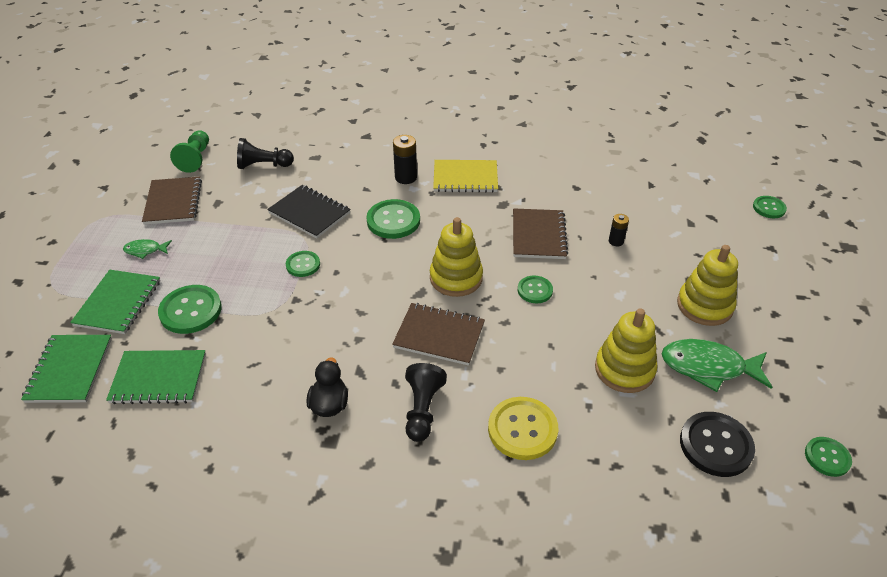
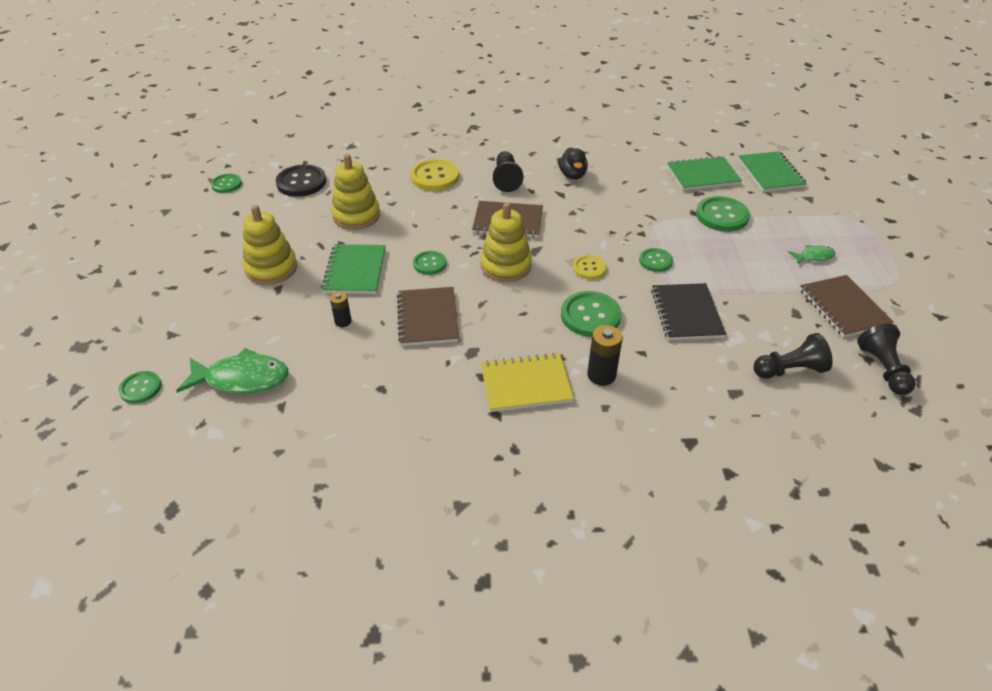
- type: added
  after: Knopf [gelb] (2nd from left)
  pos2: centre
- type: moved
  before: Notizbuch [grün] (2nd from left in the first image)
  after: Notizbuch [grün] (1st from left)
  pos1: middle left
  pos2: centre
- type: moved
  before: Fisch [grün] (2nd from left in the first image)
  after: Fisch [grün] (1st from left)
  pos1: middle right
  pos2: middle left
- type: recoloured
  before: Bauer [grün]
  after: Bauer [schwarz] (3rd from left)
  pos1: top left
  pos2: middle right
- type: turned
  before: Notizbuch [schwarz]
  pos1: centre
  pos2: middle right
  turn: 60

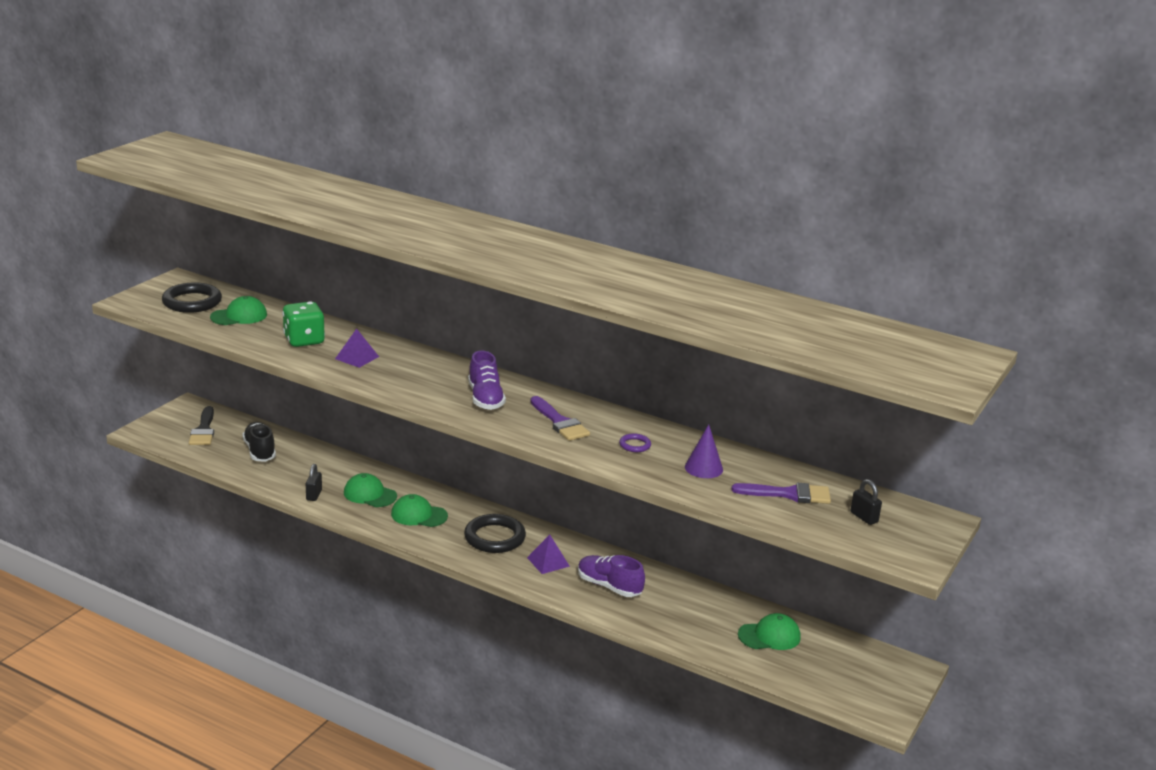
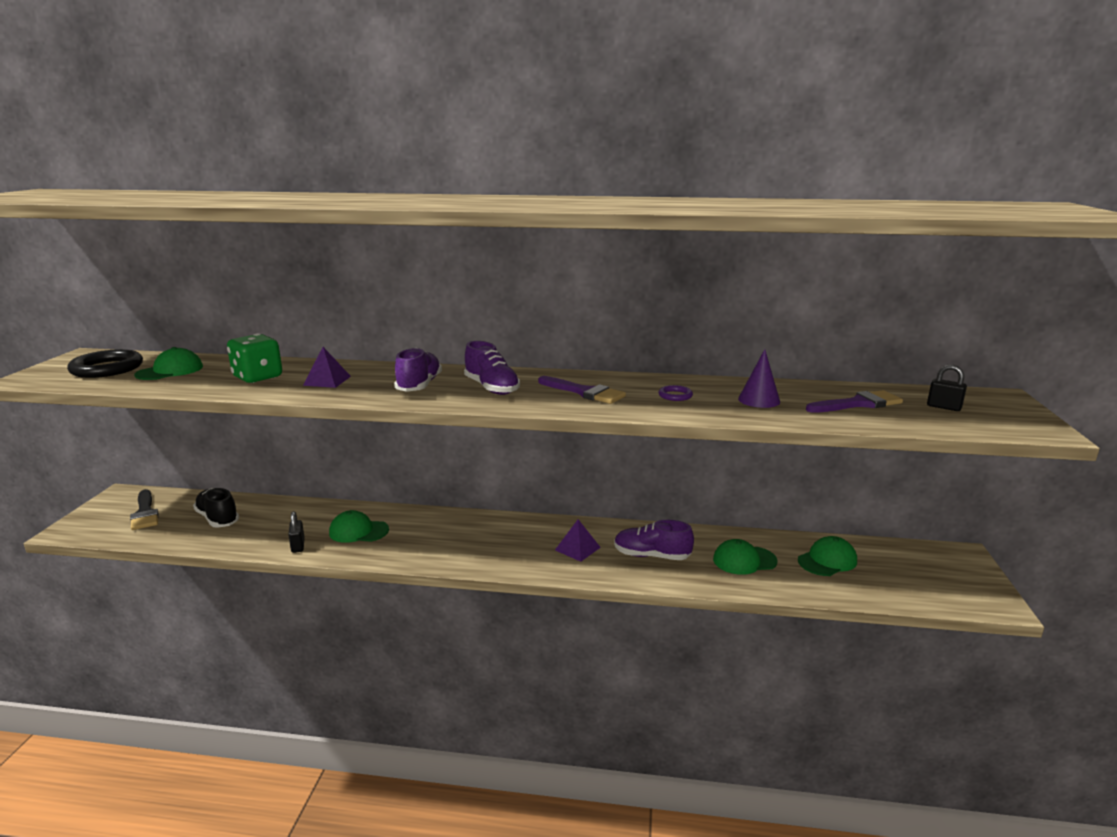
- type: removed
  before: Ring [schwarz] (2nd from left)
  pos1: bottom centre
- type: added
  after: Schuh [lila] (1st from left)
  pos2: centre
- type: moved
  before: Kappe [grün] (3rd from left)
  pos1: centre
  pos2: middle right

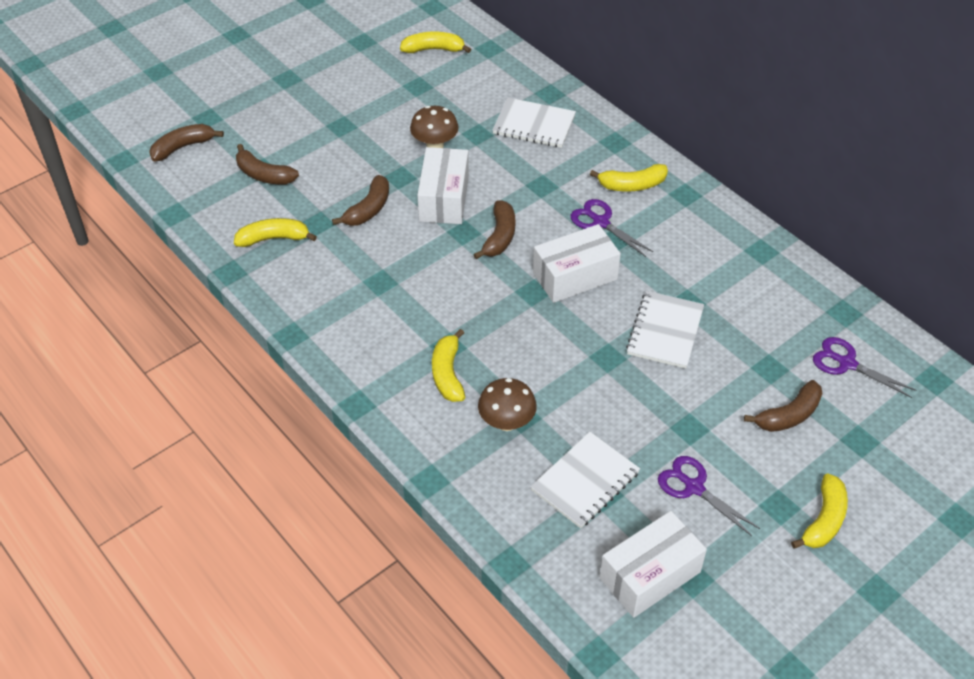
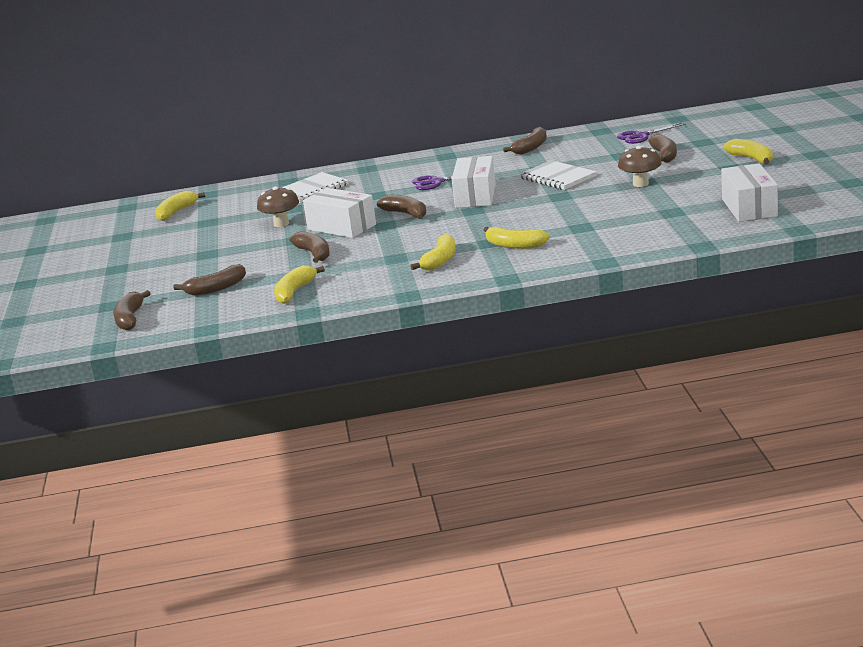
- type: removed
  before: Notizbuch [weiß] (2nd from left)
  pos1: bottom centre
- type: removed
  before: Schere [lila] (2nd from left)
  pos1: bottom right
- type: added
  after: Banane [braun] (5th from left)
  pos2: top centre
- type: moved
  before: Pilz [braun] (2nd from left)
  pos1: centre
  pos2: top right
- type: moved
  before: Banane [gelb] (4th from left in the first image)
  after: Banane [gelb] (3rd from left)
  pos1: top centre
  pos2: centre

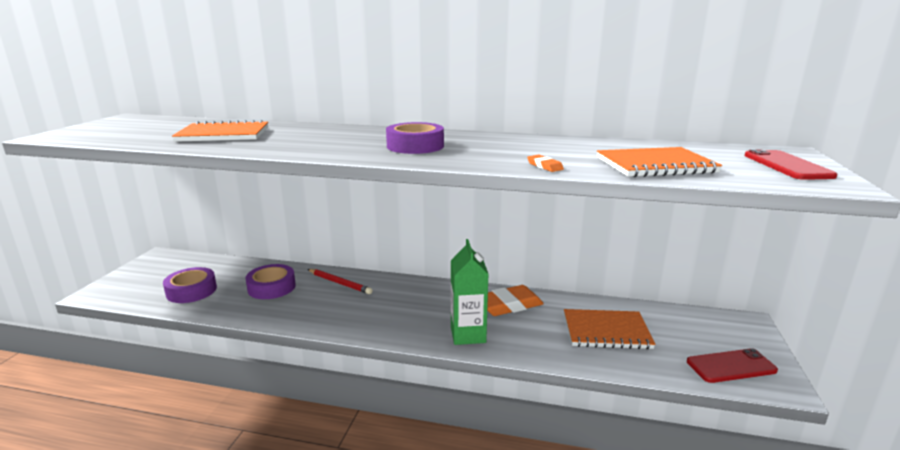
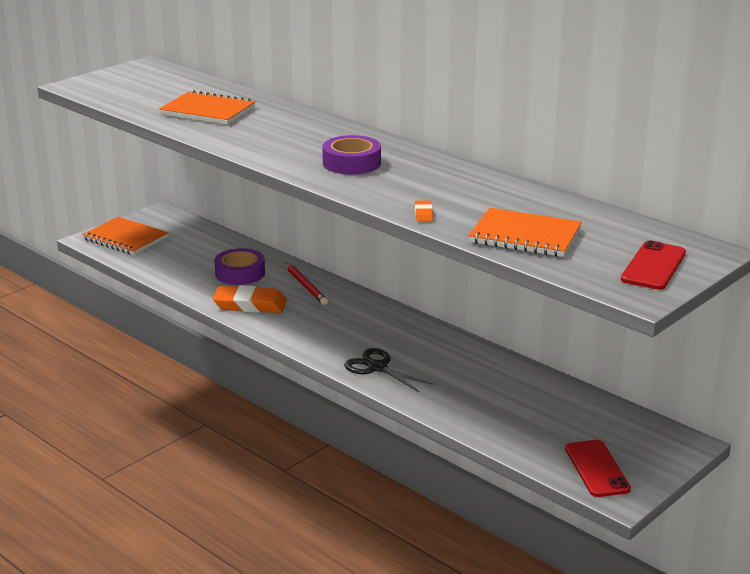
- type: removed
  before: Klebeband [lila] (1st from left)
  pos1: middle left
- type: moved
  before: Radiergummi [orange] (1st from left)
  pos1: bottom centre
  pos2: centre
- type: moved
  before: Notizbuch [orange] (2nd from left in the first image)
  after: Notizbuch [orange] (1st from left)
  pos1: bottom right
  pos2: middle left
- type: replaced
  before: Getränkekarton [grün]
  after: Schere [schwarz]
  pos1: centre
  pos2: centre
- type: turned
  before: Handy [rot] (1st from left)
  pos1: bottom right
  pos2: bottom right
  turn: 60

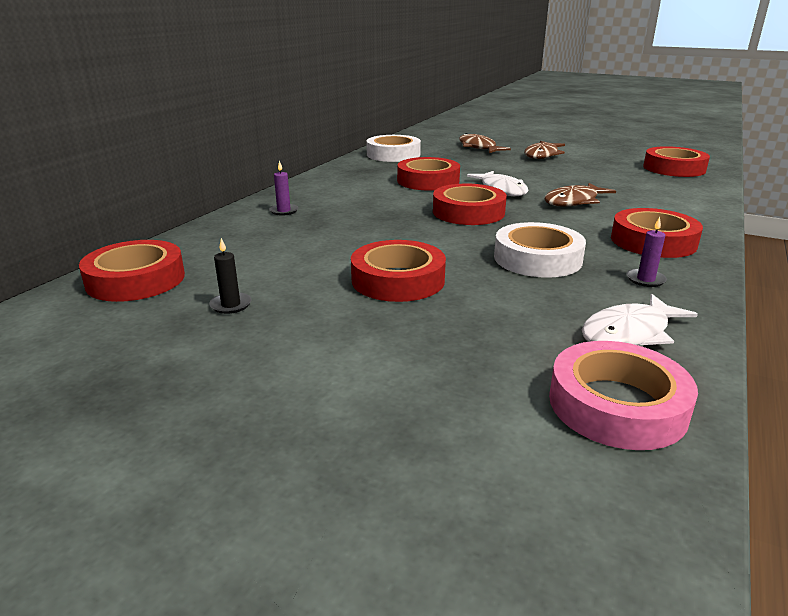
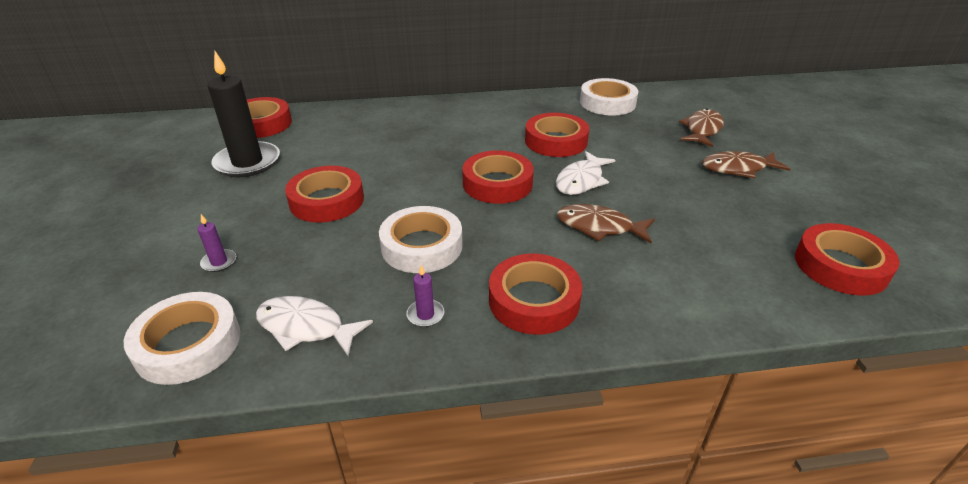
- type: moved
  before: Kerze [lila] (1st from left)
  pos1: top centre
  pos2: middle left
- type: recoloured
  before: Klebeband [rosa]
  after: Klebeband [weiß] (1st from left)
  pos1: middle right
  pos2: bottom left
- type: resized
  before: Kerze [schwarz]
  pos1: middle left
  pos2: top left
  scale: 2.4

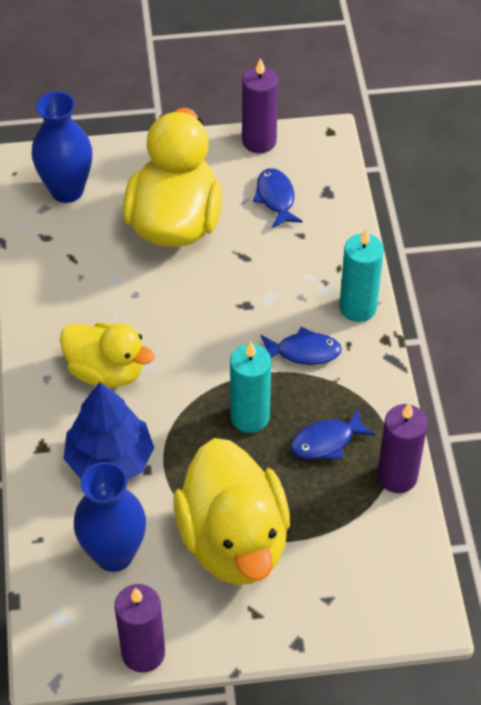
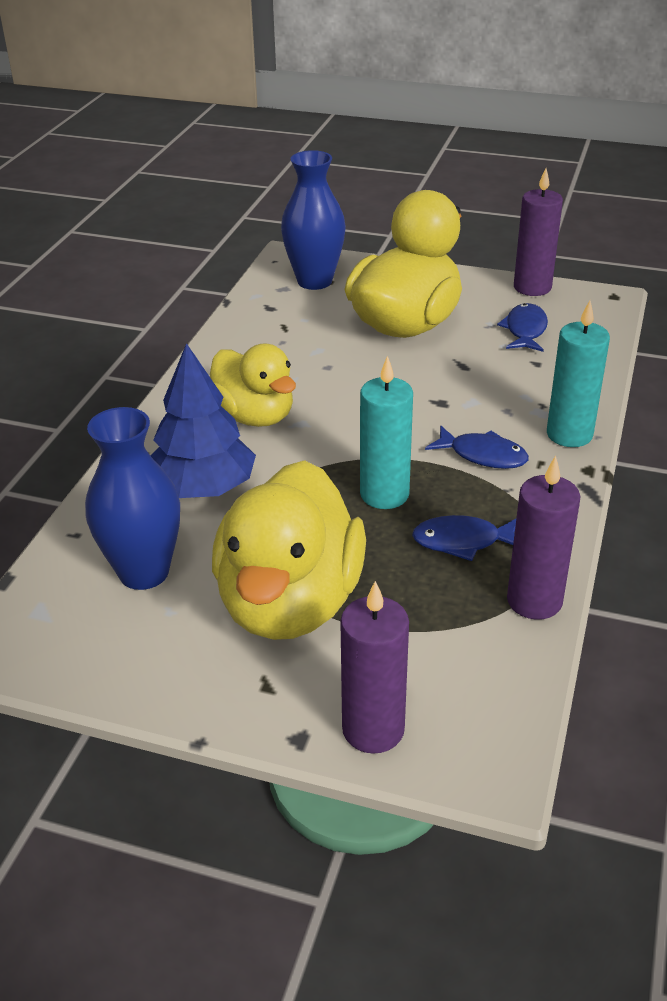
- type: moved
  before: Kerze [lila] (1st from left)
  pos1: bottom left
  pos2: centre

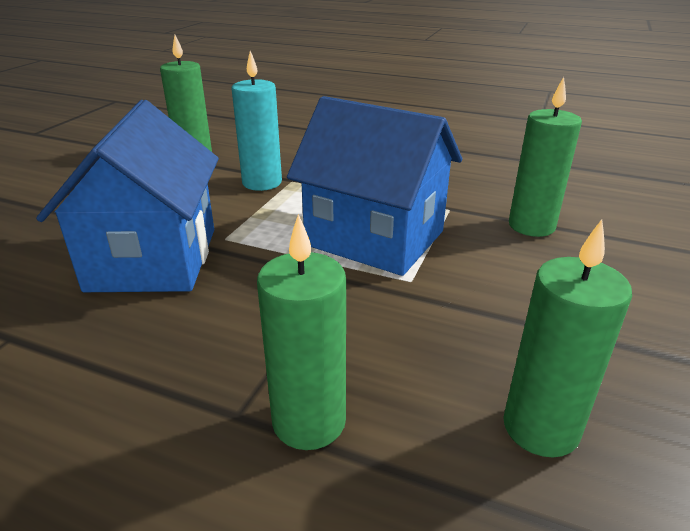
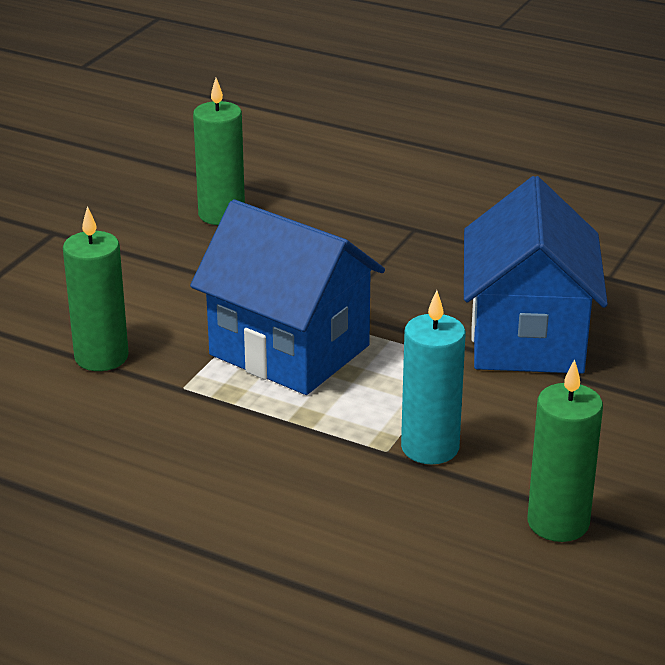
- type: removed
  before: Kerze [grün] (2nd from left)
  pos1: centre

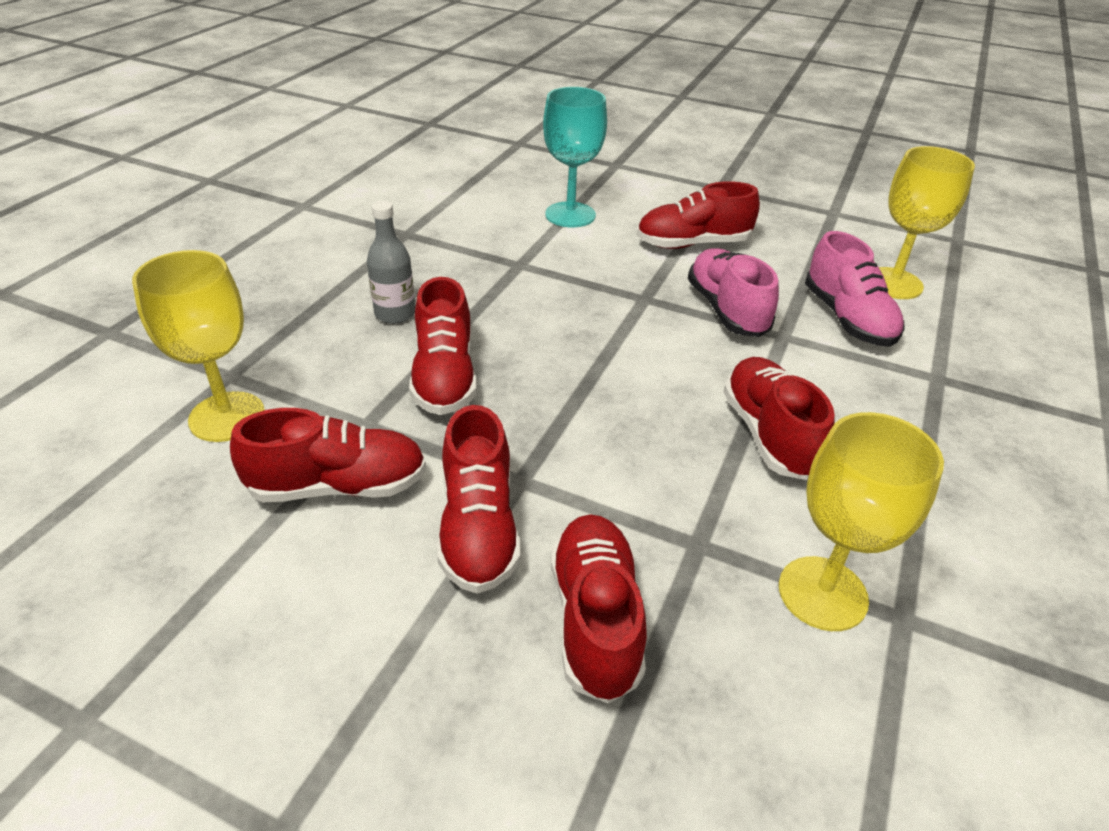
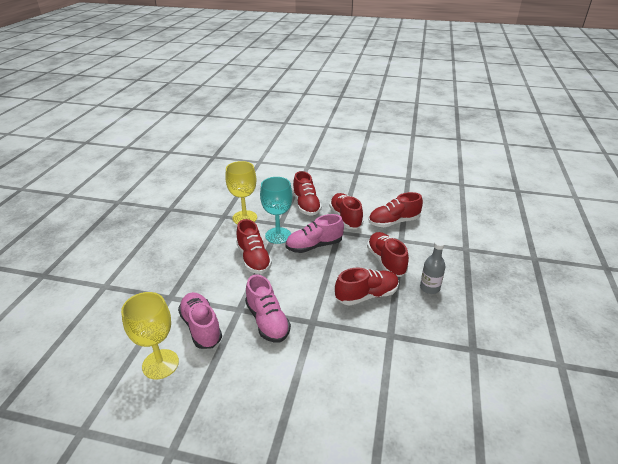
- type: removed
  before: Kelch [gelb] (1st from left)
  pos1: middle left
- type: added
  after: Schuh [rosa] (3rd from left)
  pos2: centre
- type: moved
  before: Kelch [türkis]
  pos1: top centre
  pos2: centre
- type: moved
  before: Schuh [rot] (5th from left in the first image)
  after: Schuh [rot] (4th from left)
  pos1: top centre
  pos2: centre

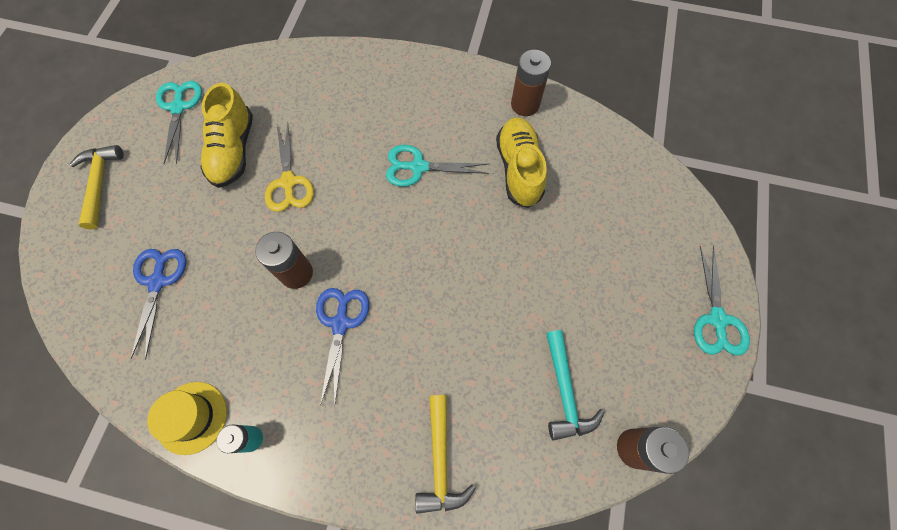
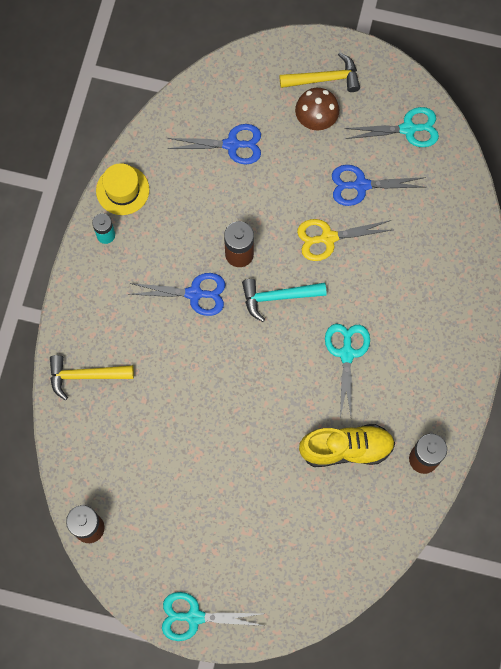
- type: added
  after: Pilz [braun]
  pos2: top centre
- type: moved
  before: Hammer [türkis]
  pos1: bottom centre
  pos2: centre
- type: replaced
  before: Schuh [gelb] (1st from left)
  after: Schere [blau] (3rd from left)
  pos1: top left
  pos2: top right

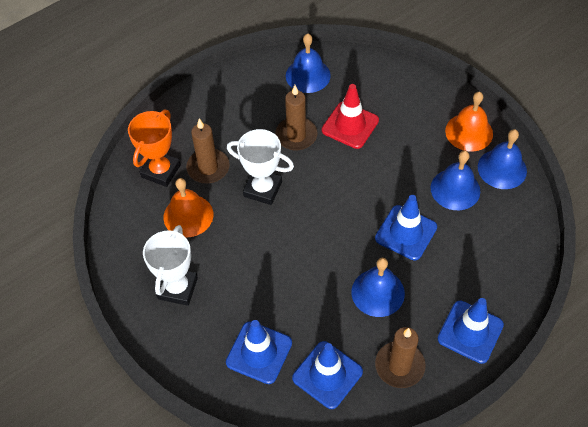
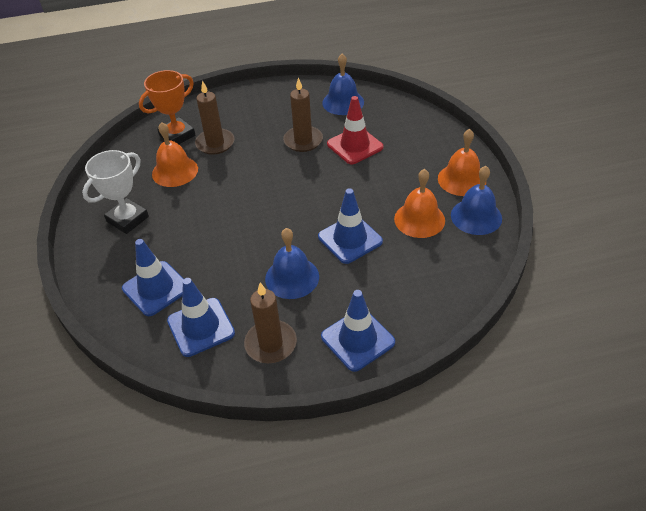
- type: removed
  before: Pokal [weiß] (2nd from left)
  pos1: centre
- type: recoloured
  before: Glocke [blau] (3rd from left)
  after: Glocke [orange] (2nd from left)
  pos1: middle right
  pos2: centre

